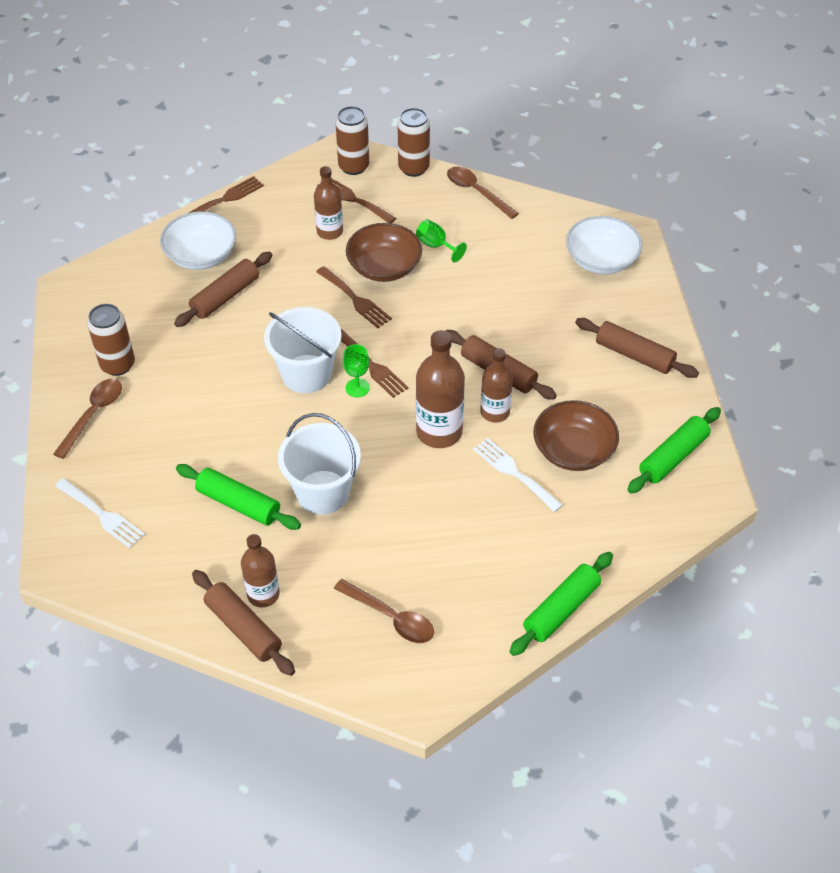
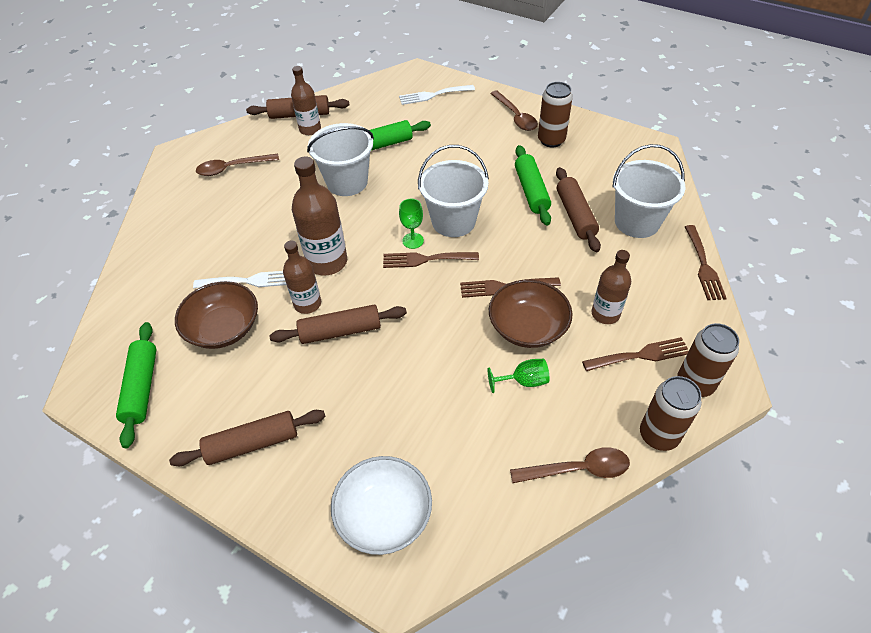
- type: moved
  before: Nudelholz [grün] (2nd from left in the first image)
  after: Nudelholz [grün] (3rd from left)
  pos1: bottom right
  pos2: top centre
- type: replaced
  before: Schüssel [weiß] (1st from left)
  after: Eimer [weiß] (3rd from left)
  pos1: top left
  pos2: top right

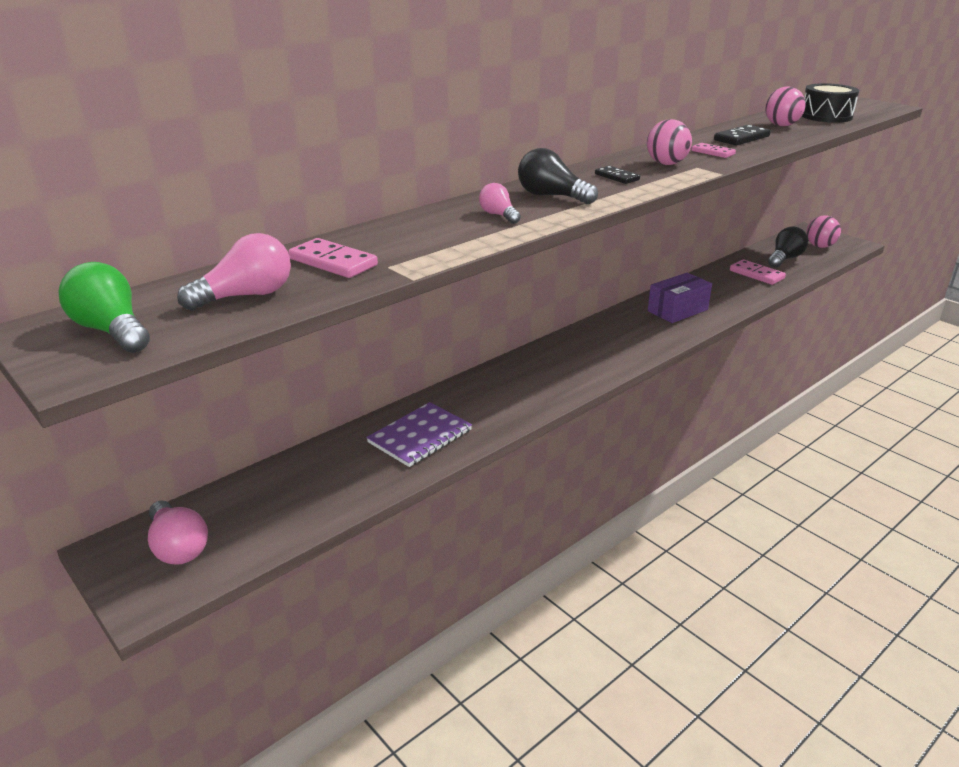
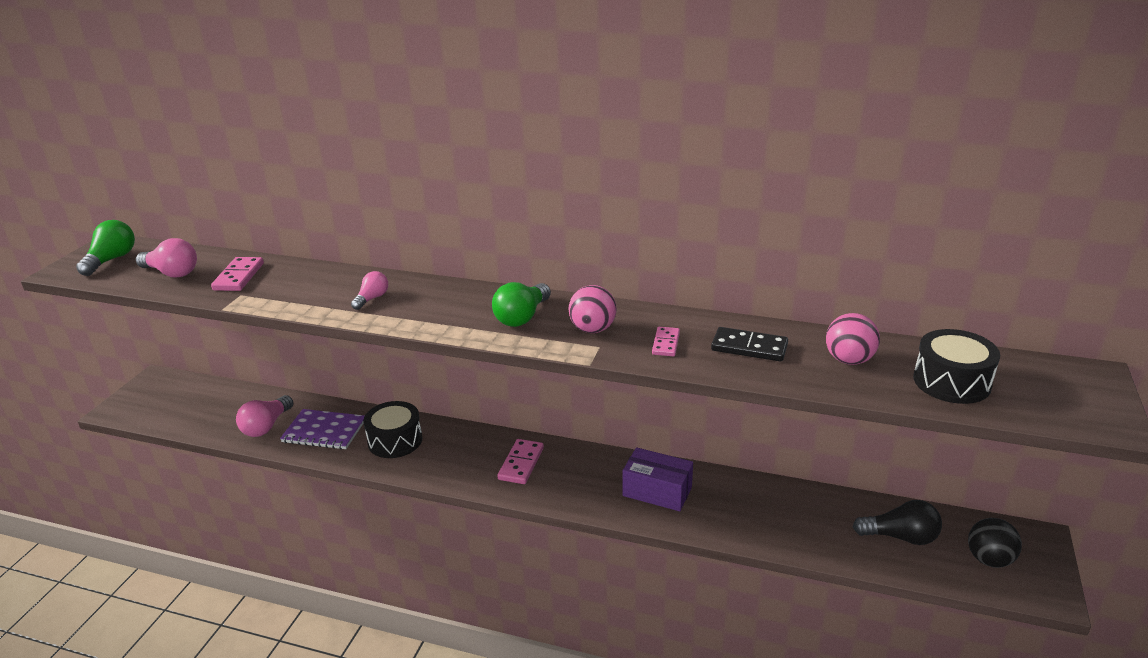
- type: removed
  before: Glühbirne [schwarz] (1st from left)
  pos1: top centre
- type: added
  after: Trommel [schwarz] (1st from left)
  pos2: centre
- type: moved
  before: Glühbirne [rosa] (1st from left in the first image)
  after: Glühbirne [rosa] (2nd from left)
  pos1: bottom left
  pos2: middle left
- type: moved
  before: Dominostein [rosa] (3rd from left in the first image)
  after: Dominostein [rosa] (2nd from left)
  pos1: middle right
  pos2: bottom centre
- type: replaced
  before: Dominostein [schwarz] (1st from left)
  after: Glühbirne [grün] (2nd from left)
  pos1: top centre
  pos2: centre
- type: recoloured
  before: Ball [rosa] (3rd from left)
  after: Ball [schwarz]
  pos1: top right
  pos2: bottom right

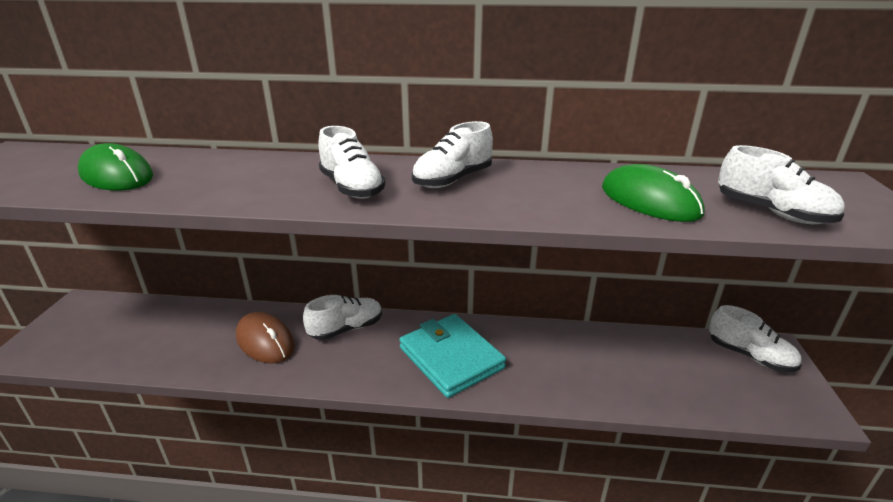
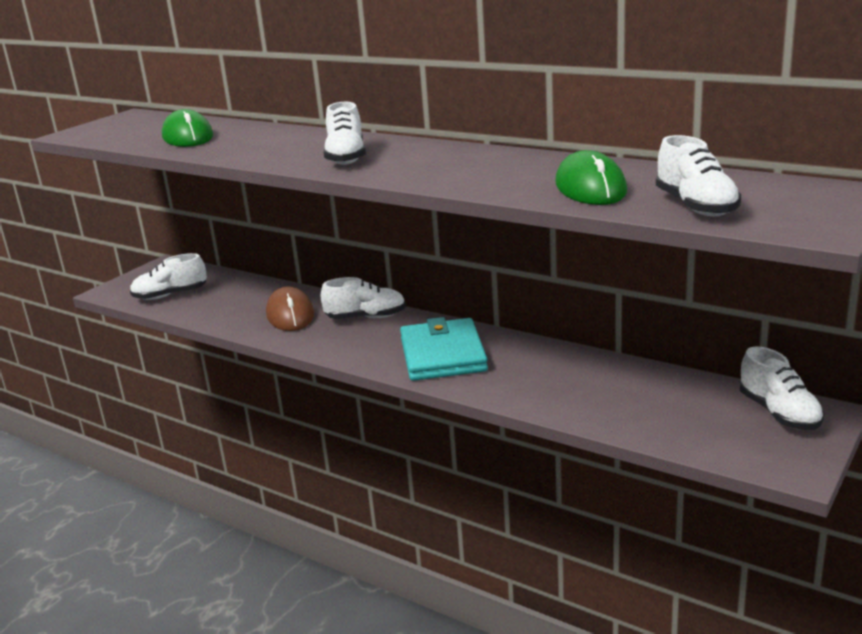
- type: moved
  before: Schuh [weiß] (3rd from left in the first image)
  after: Schuh [weiß] (1st from left)
  pos1: top centre
  pos2: middle left

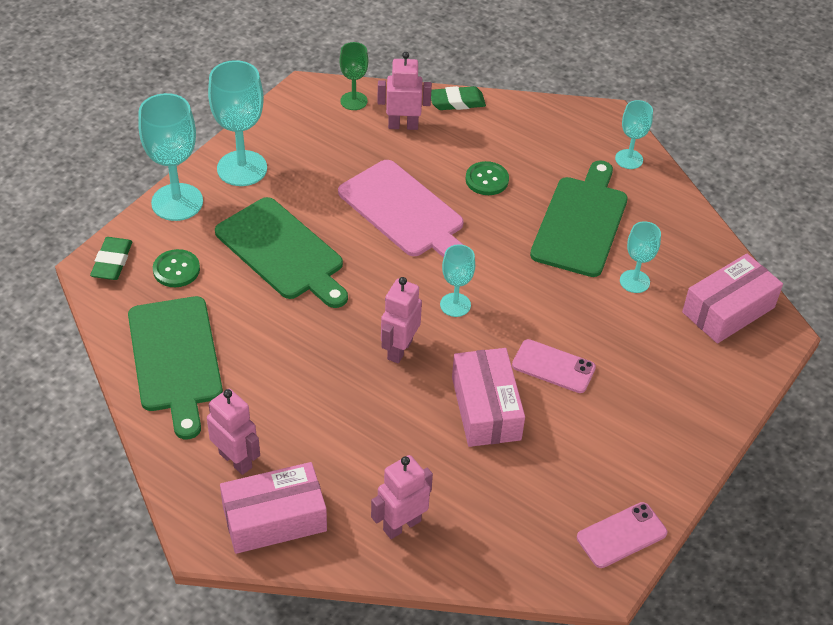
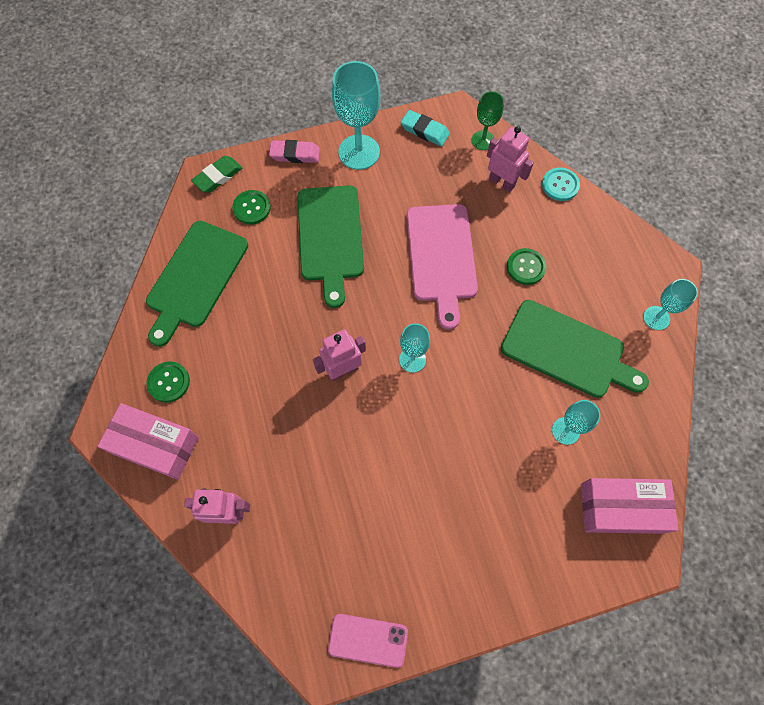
- type: removed
  before: Schachtel [rosa] (2nd from left)
  pos1: centre
- type: removed
  before: Handy [rosa] (1st from left)
  pos1: centre
- type: added
  after: Radiergummi [türkis]
  pos2: top centre
- type: replaced
  before: Kelch [türkis] (1st from left)
  after: Radiergummi [rosa]
  pos1: top left
  pos2: top centre
- type: replaced
  before: Roboter [rosa] (1st from left)
  after: Knopf [grün] (1st from left)
  pos1: bottom left
  pos2: middle left
- type: replaced
  before: Radiergummi [grün] (2nd from left)
  after: Knopf [türkis]
  pos1: top centre
  pos2: top right
- type: turned
  before: Schneidebrett [grün] (3rd from left)
  pos1: middle right
  pos2: middle right
  turn: 60

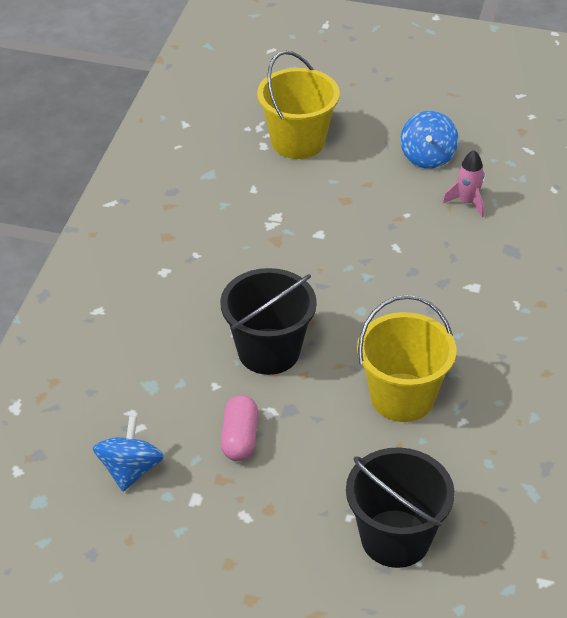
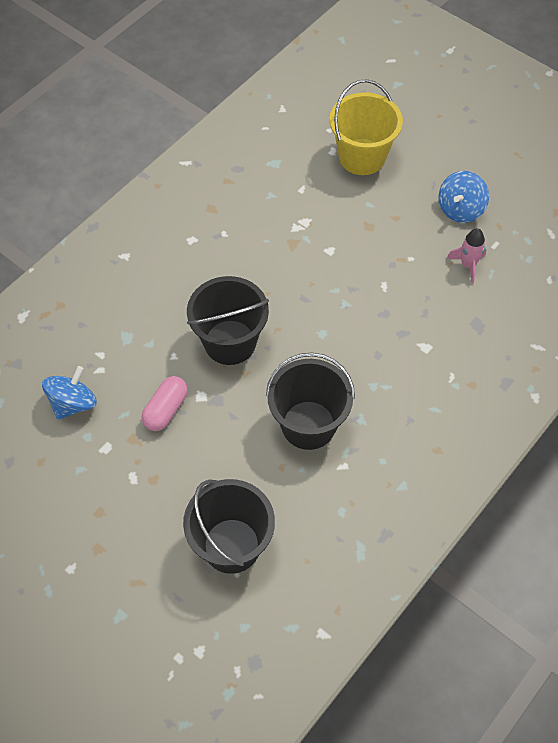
- type: recoloured
  before: Eimer [gelb] (2nd from left)
  after: Eimer [schwarz] (3rd from left)
  pos1: middle right
  pos2: centre

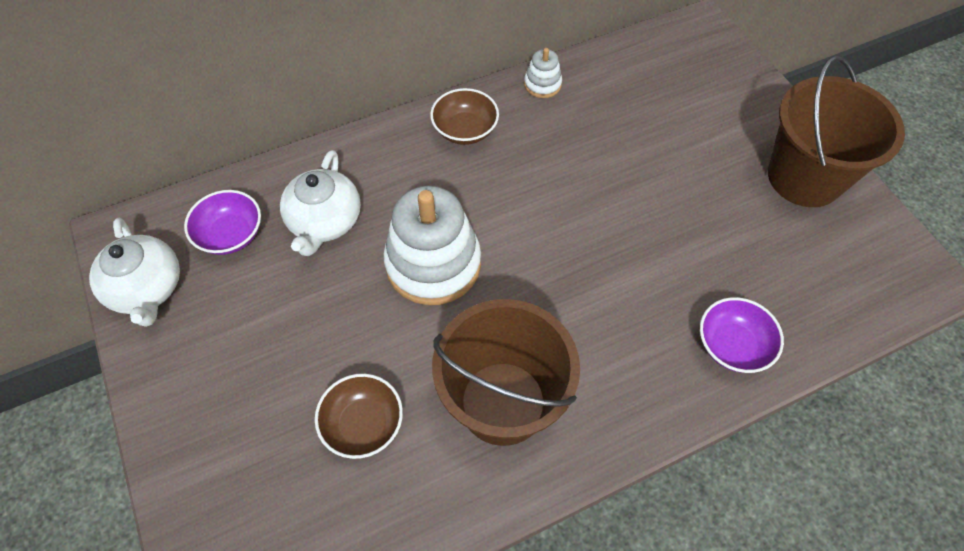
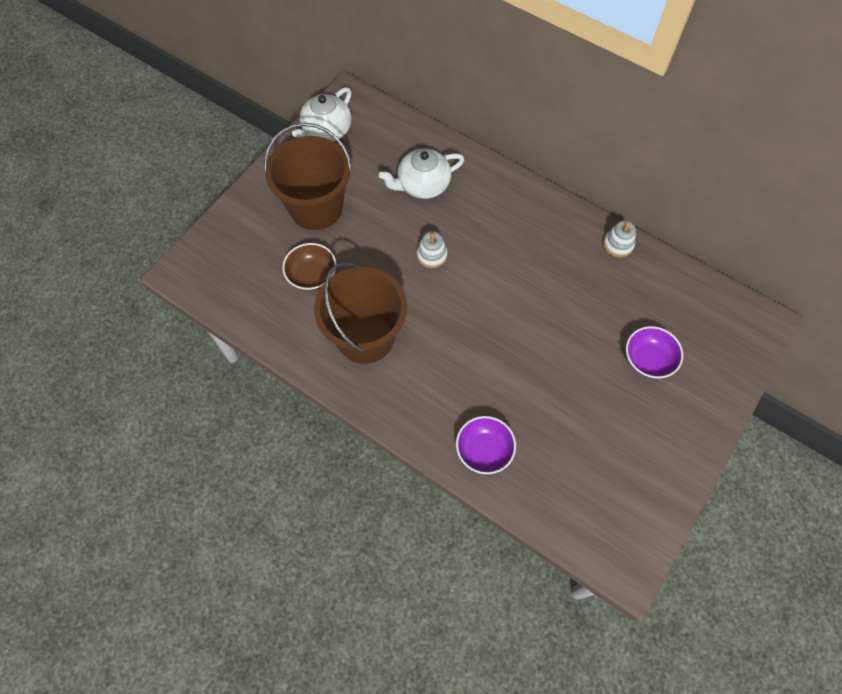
- type: removed
  before: Schüssel [braun] (2nd from left)
  pos1: top centre
- type: moved
  before: Schüssel [lila] (1st from left in the first image)
  after: Schüssel [lila] (2nd from left)
  pos1: middle left
  pos2: middle right
- type: moved
  before: Eimer [braun] (2nd from left in the first image)
  after: Eimer [braun] (1st from left)
  pos1: top right
  pos2: top centre
- type: resized
  before: Stapelspielzeug [weiß] (1st from left)
  pos1: centre
  pos2: centre
  scale: 0.46

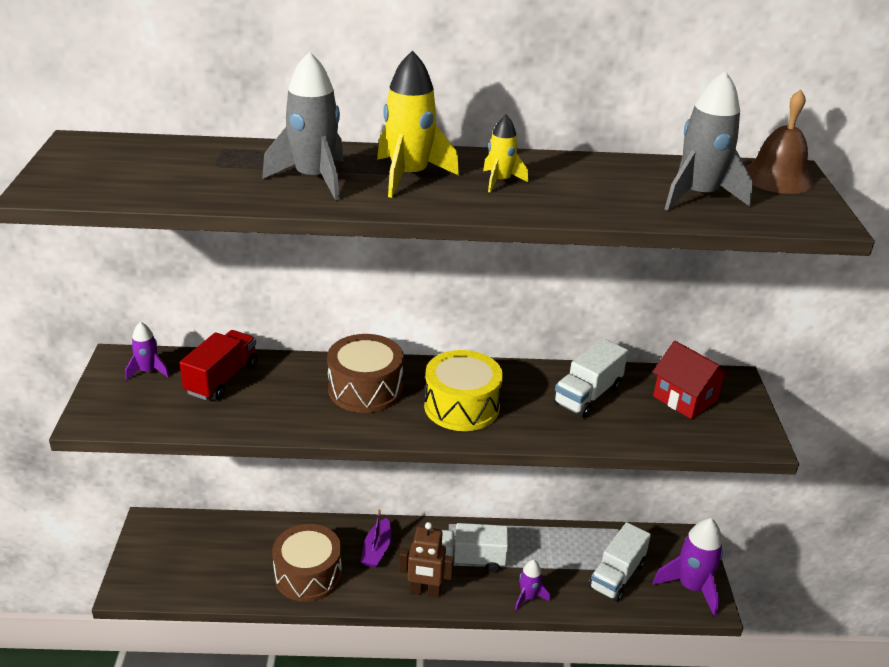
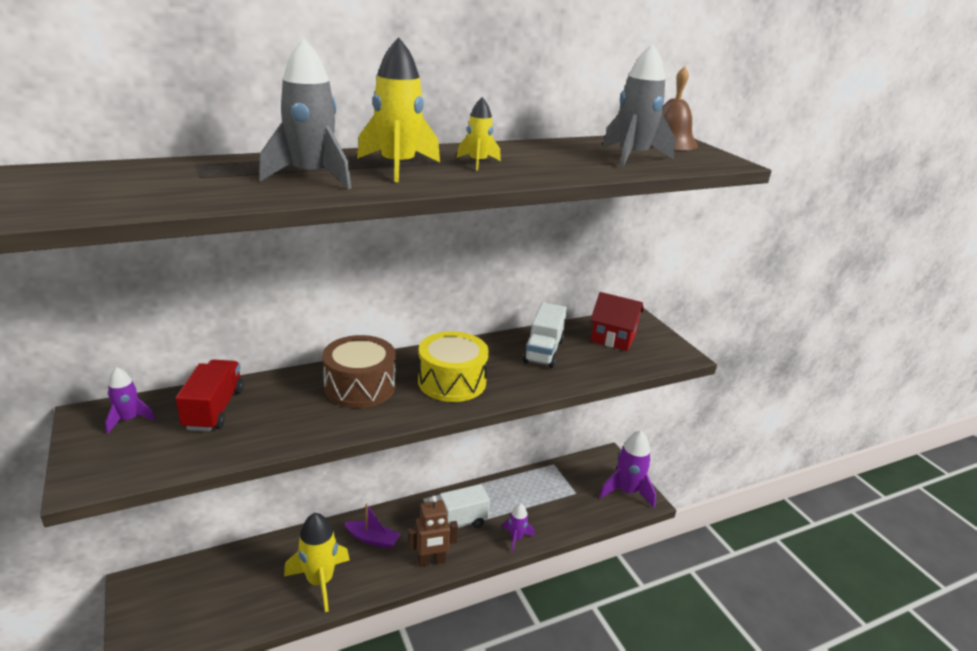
- type: removed
  before: Lastwagen [weiß] (3rd from left)
  pos1: bottom right
- type: replaced
  before: Trommel [braun] (1st from left)
  after: Rakete [gelb] (1st from left)
  pos1: bottom centre
  pos2: bottom left
- type: turned
  before: Boot [lila]
  pos1: bottom centre
  pos2: bottom centre
  turn: -60

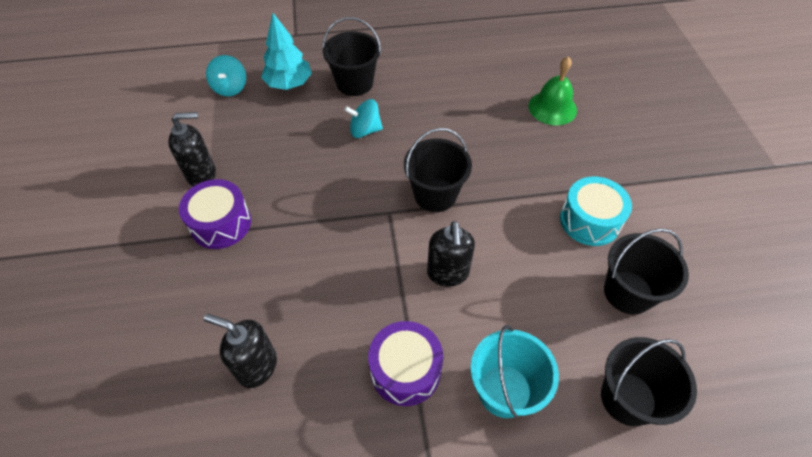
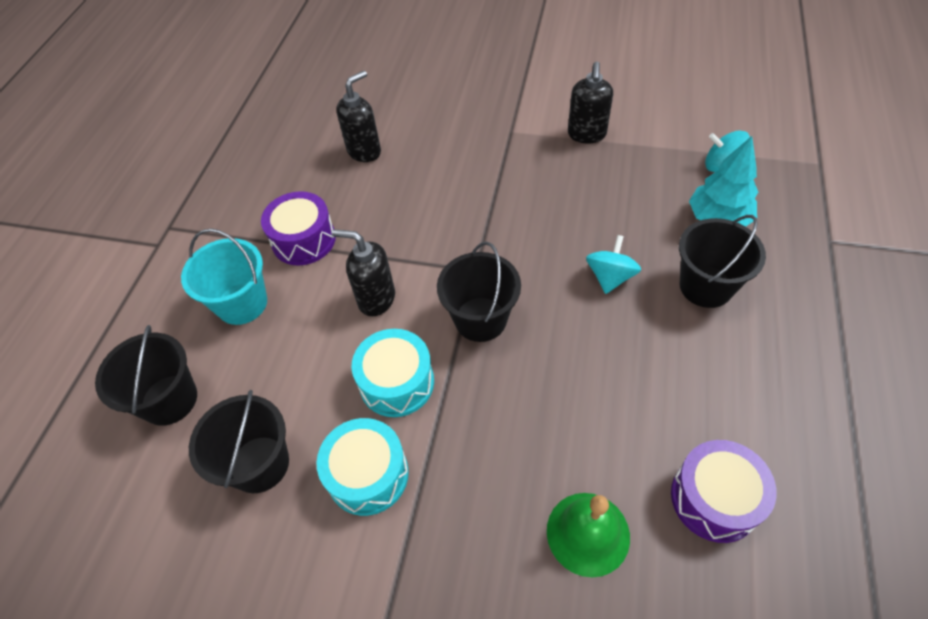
- type: added
  after: Trommel [türkis] (2nd from left)
  pos2: centre
- type: moved
  before: Trommel [lila] (1st from left in the first image)
  after: Trommel [lila] (2nd from left)
  pos1: middle left
  pos2: bottom right

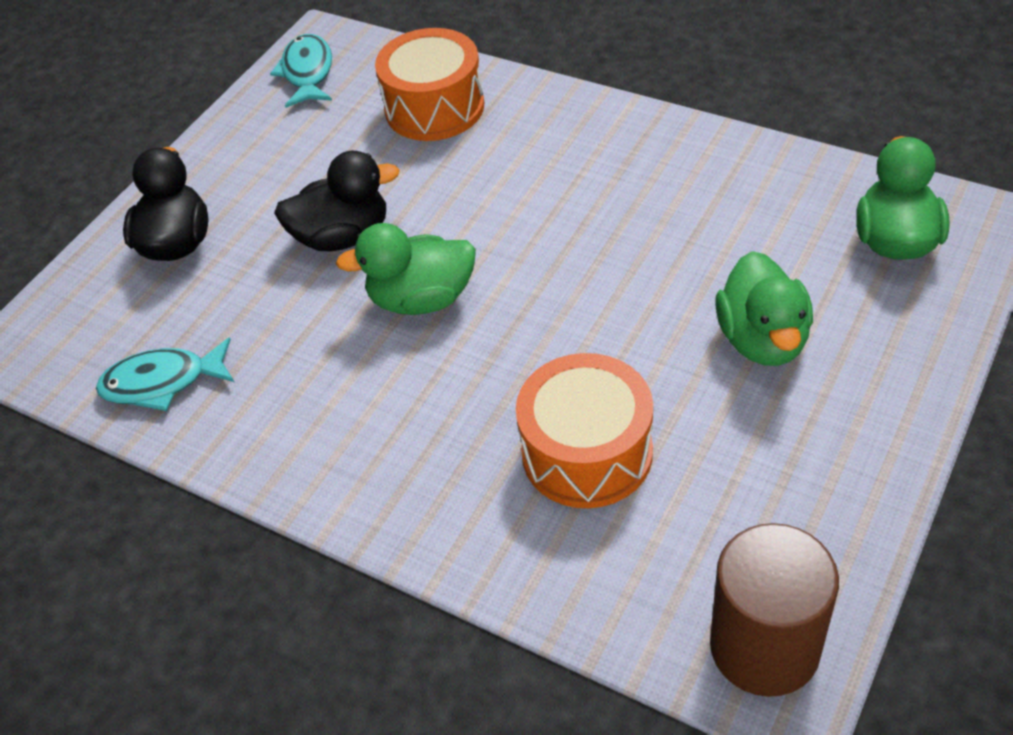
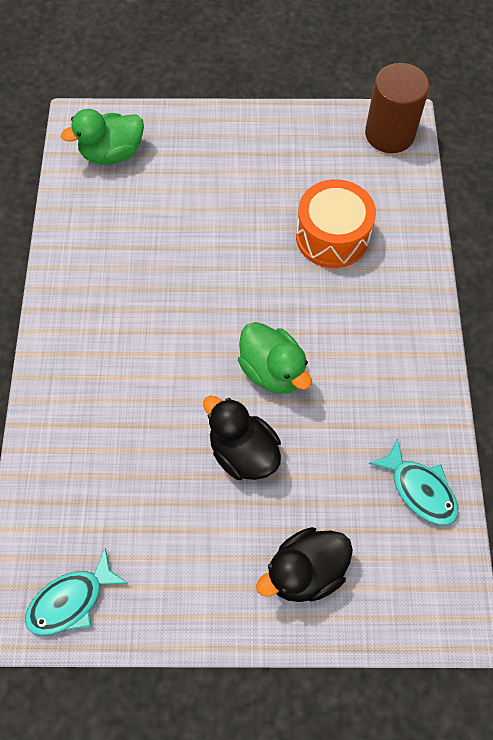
- type: removed
  before: Trommel [orange] (1st from left)
  pos1: top centre
- type: removed
  before: Ente [grün] (2nd from left)
  pos1: middle right

